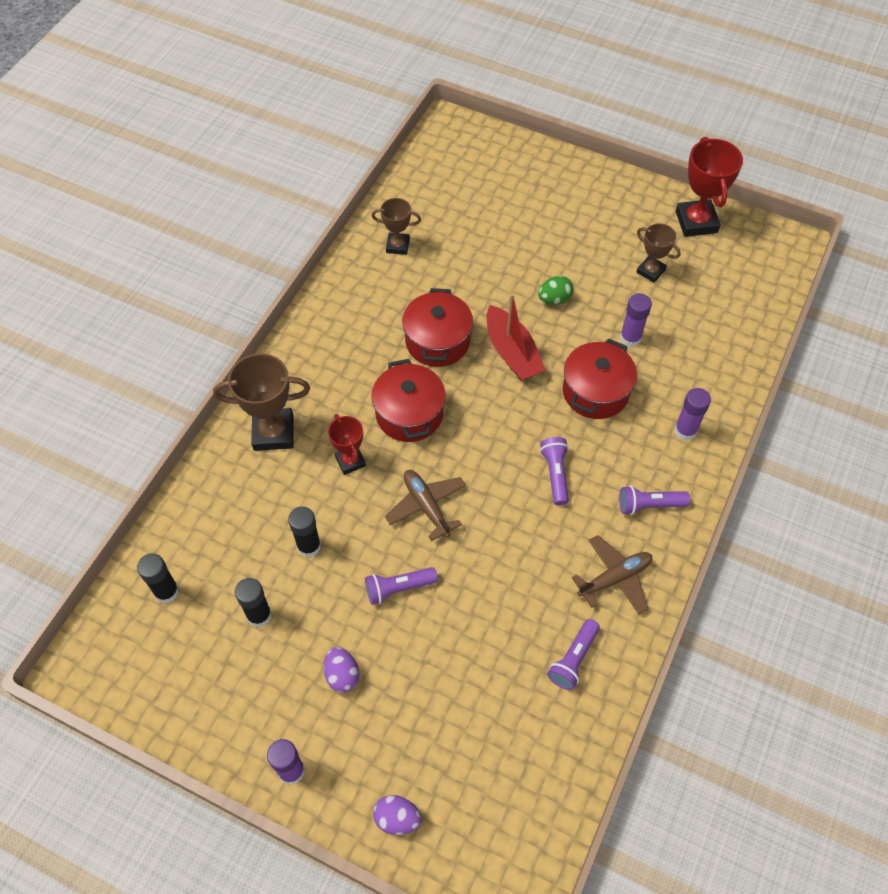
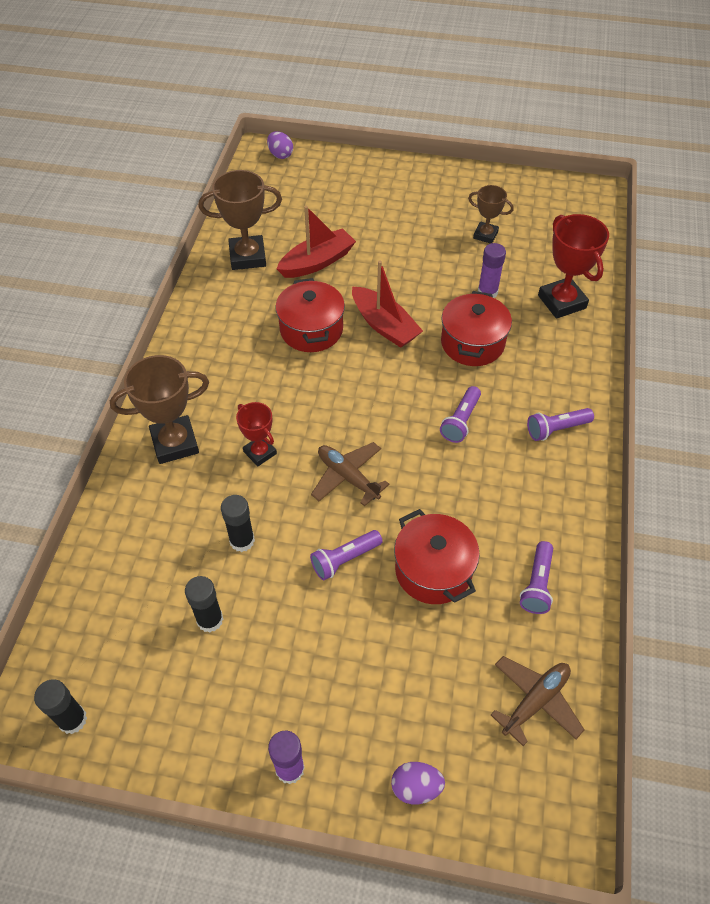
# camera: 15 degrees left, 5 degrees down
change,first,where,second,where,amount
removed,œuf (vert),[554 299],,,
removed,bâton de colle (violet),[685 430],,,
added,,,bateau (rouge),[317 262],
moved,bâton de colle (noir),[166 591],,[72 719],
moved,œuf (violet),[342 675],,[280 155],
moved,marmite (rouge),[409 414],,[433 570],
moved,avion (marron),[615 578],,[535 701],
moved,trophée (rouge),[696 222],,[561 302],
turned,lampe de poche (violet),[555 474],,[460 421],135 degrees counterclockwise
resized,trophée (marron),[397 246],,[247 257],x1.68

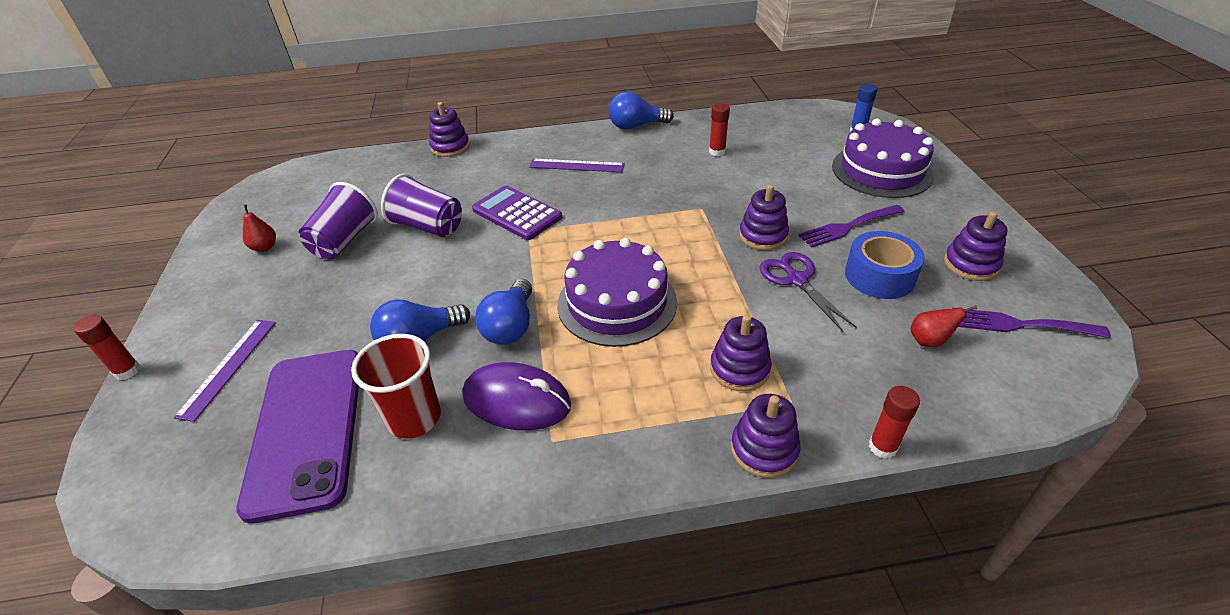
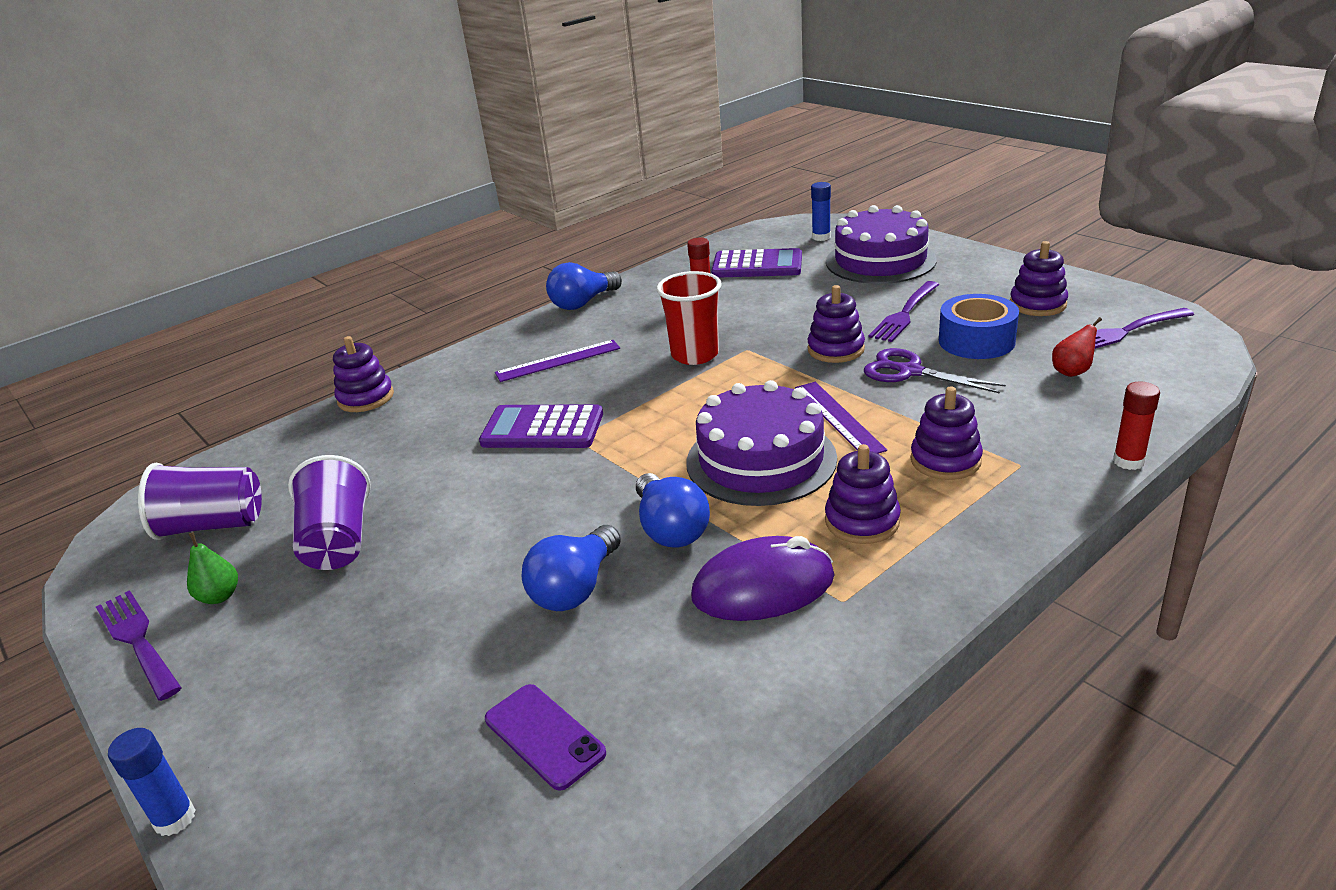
# camera: 30 degrees left, 10 degrees down
change,first,where,second,where,amount
added,,,fourchette (violet),[138 640],
added,,,calculatrice (violet),[757 265],
moved,règle (violet),[228 367],,[838 418],
moved,gobelet (rouge),[414 418],,[695 355],
moved,gobelet (violet),[428 226],,[213 525],
moved,jouet à empiler (violet),[764 449],,[862 521],
recoloured,bâton de colle (rouge),[127 371],bâton de colle (bleu),[175 819],
recoloured,poire (rouge),[265 247],poire (vert),[220 596],
resized,téléphone (violet),[306 429],,[544 736],x0.47

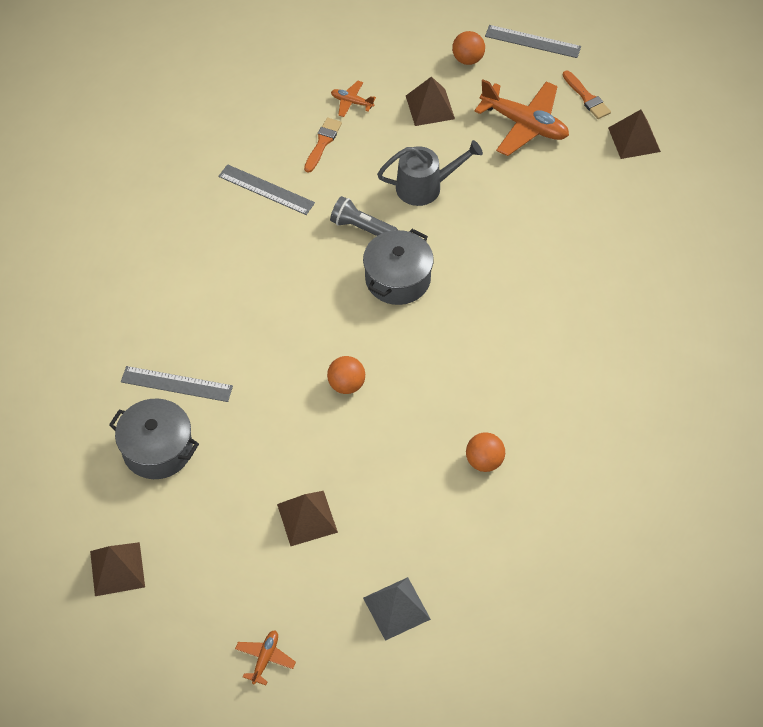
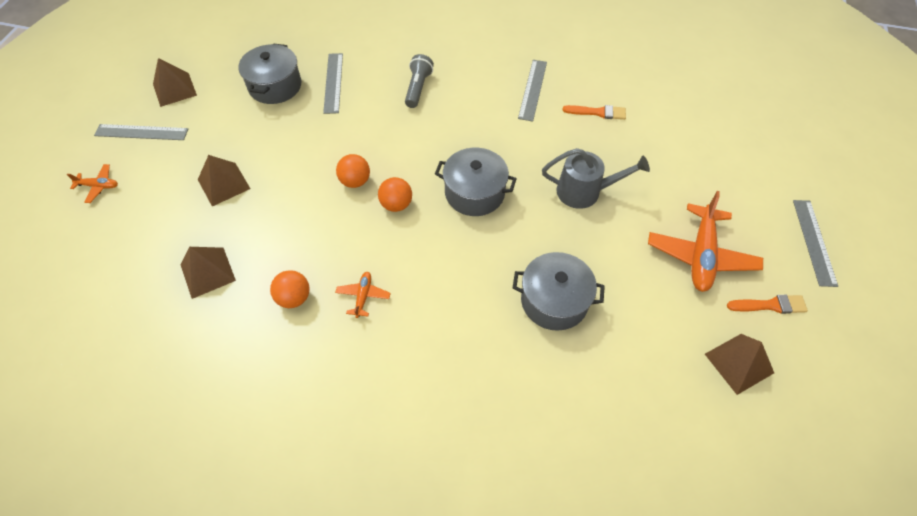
# camera: 75 degrees right, 0 degrees up
change,first,where,second,where,amount
removed,pyramide (gris),[396 608],,,
added,,,règle (gris),[141 132],
added,,,marmite (gris),[554 301],
moved,lampe de poche (gris),[361 227],,[418 88],
moved,avion (orange),[351 102],,[363 296],
moved,pyramide (marron),[430 107],,[207 272],
moved,balle (orange),[467 59],,[396 204],
turned,arrosoir (gris),[425 186],,[585 191],60 degrees counterclockwise
turned,pinceau (orange),[587 97],,[770 305],135 degrees counterclockwise

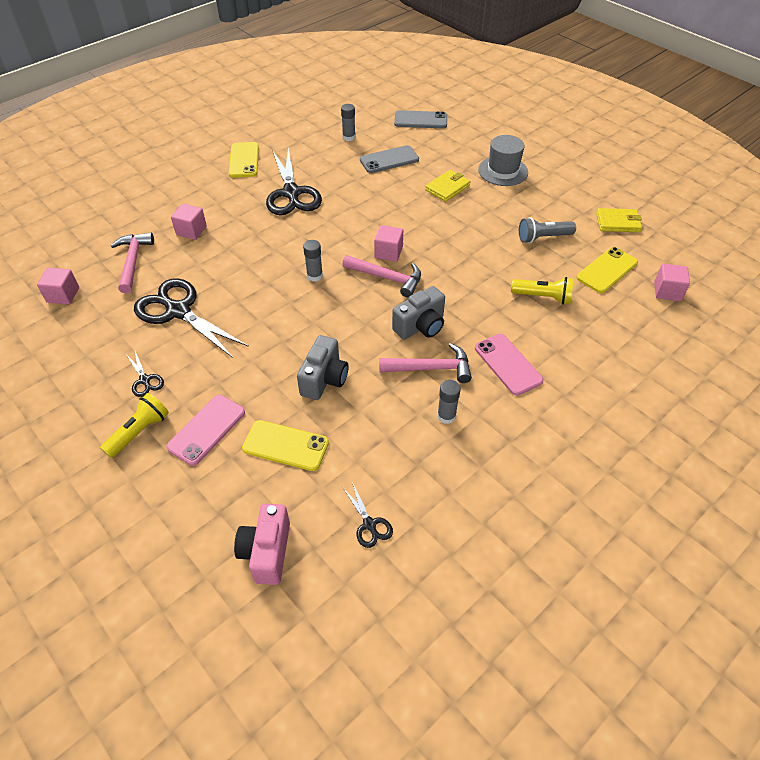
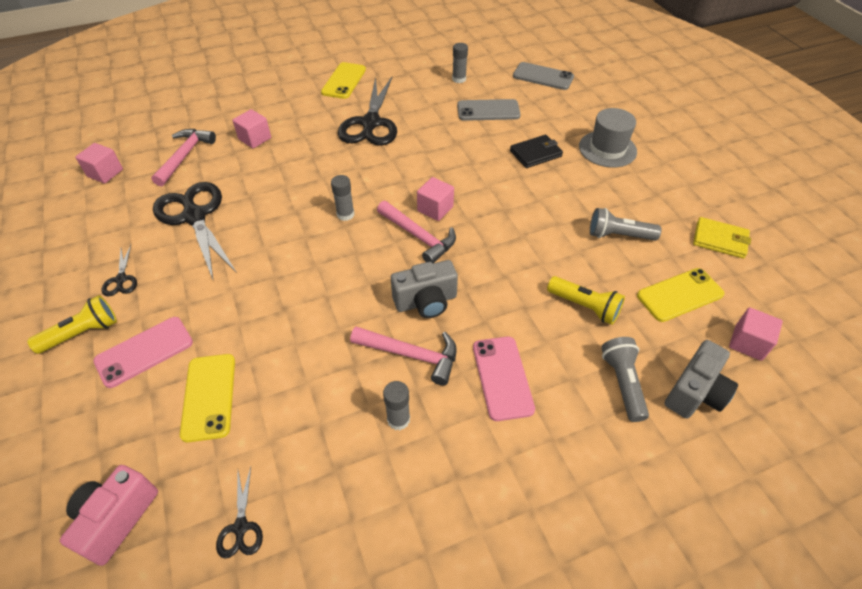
# camera: 20 degrees right, 0 degrees up
change,first,where,second,where,amount
added,,,lampe de poche (gris),[622 383],
moved,appareil photo (gris),[324 379],,[695 392],
recoloured,portefeuille (jaune),[447 188],portefeuille (noir),[535 154],
turned,téléphone (jaune),[285 445],,[209 396],45 degrees clockwise

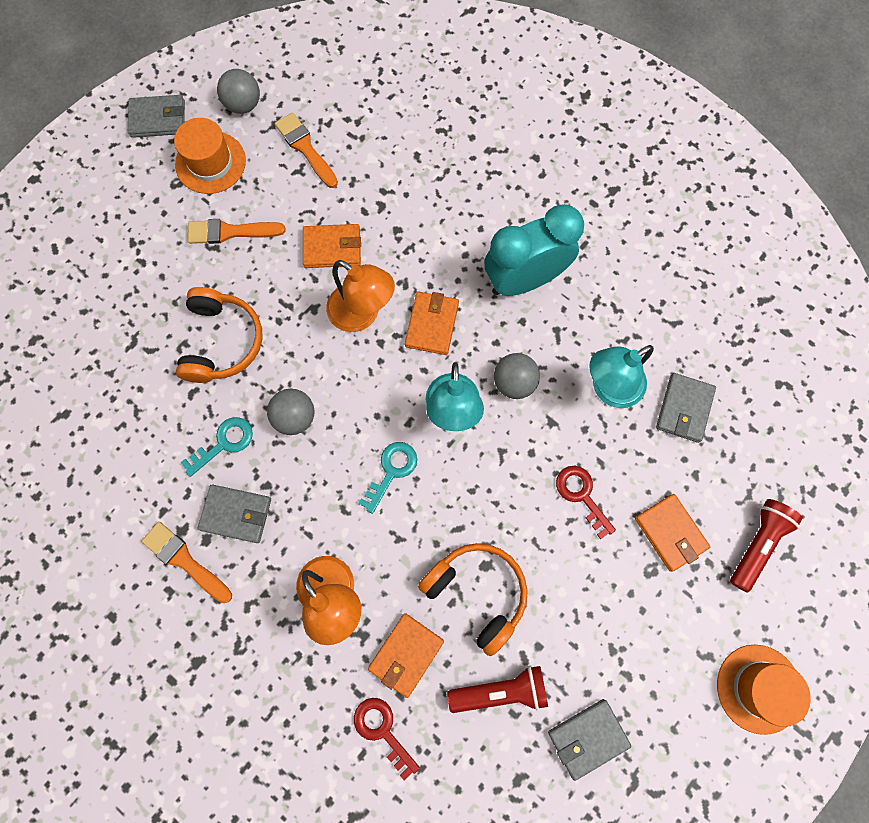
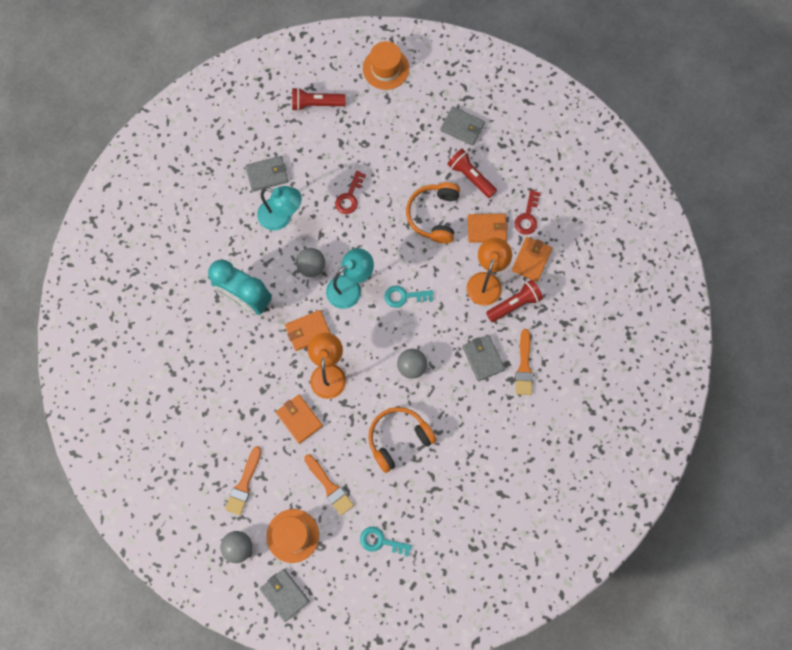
# camera: 125 degrees left, 0 degrees up
change,first,where,second,where,amount
added,,,lampe de poche (rouge),[514 304],
moved,clé (turquoise),[224 443],,[381 541],
moved,portefeuille (orange),[670 533],,[531 260],

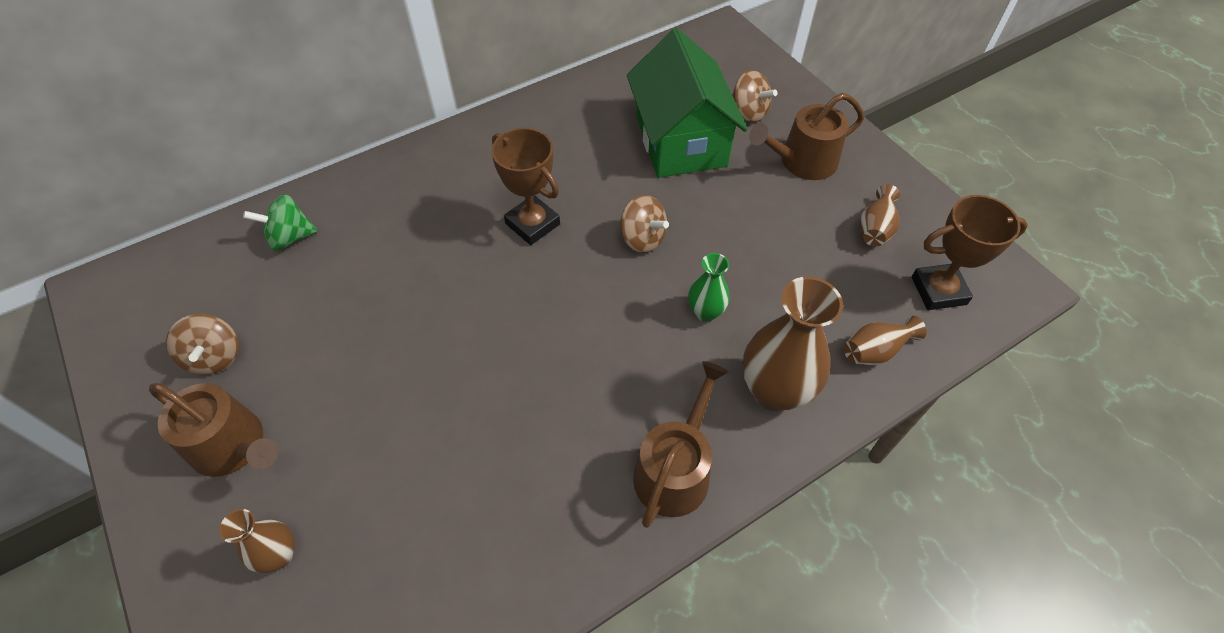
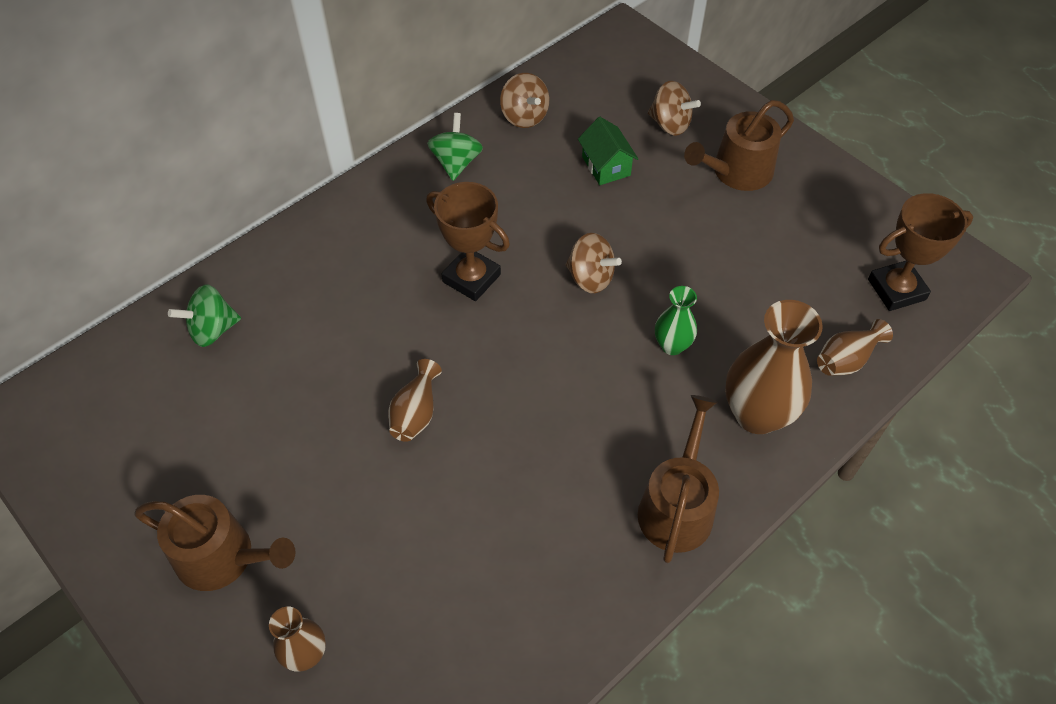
# camera: 10 degrees left, 0 degrees up
change,first,where,second,where,amount
added,,,toupie (vert),[456 162],
moved,toupie (marron),[215 357],,[524 116],
moved,vase (marron),[875 228],,[416 413],
resized,maison (vert),[681 141],,[606 166],x0.45

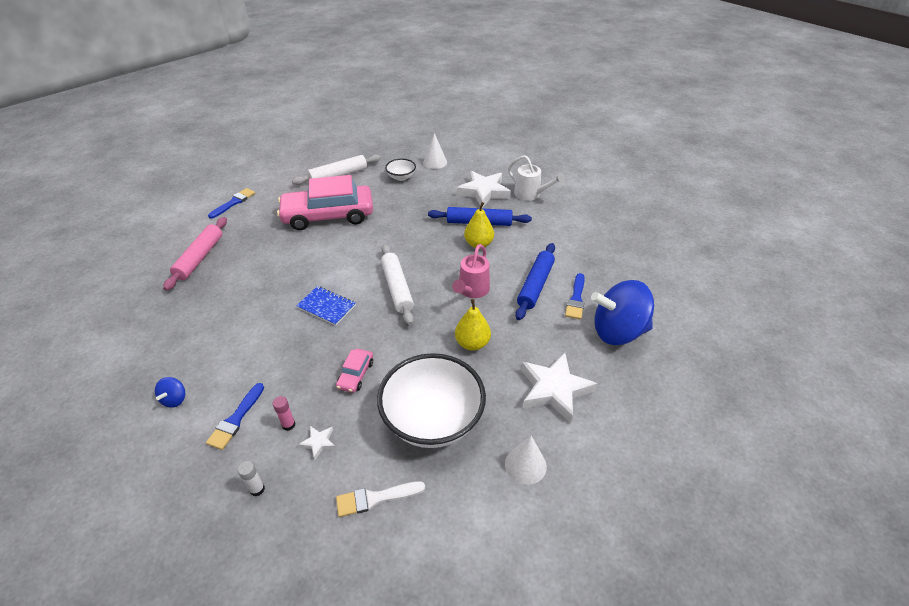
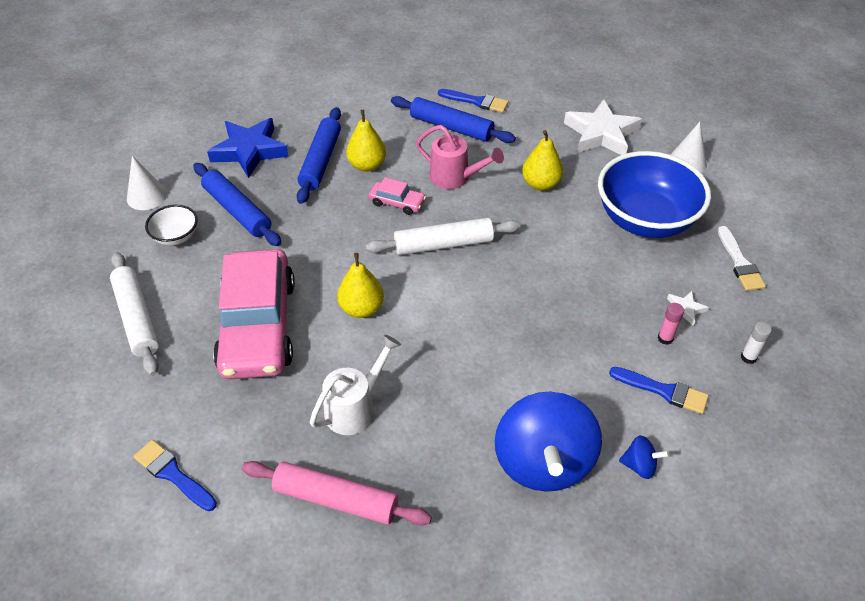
# camera: 85 degrees left, 5 degrees up
change,first,where,second,where,amount
removed,carnet (bleu),[326 307],,,
added,,,rouleau à pâtisserie (bleu),[237 211],
added,,,poire (jaune),[361 308],
moved,voiture (rose),[355 374],,[397 202],
moved,arrosoir (blanc),[531 194],,[355 407],
moved,toupie (bleu),[617 331],,[543 462],
recoloured,bol (blanc),[432 419],bol (bleu),[645 220],
recoloured,étoile (blanc),[484 192],étoile (bleu),[249 151],

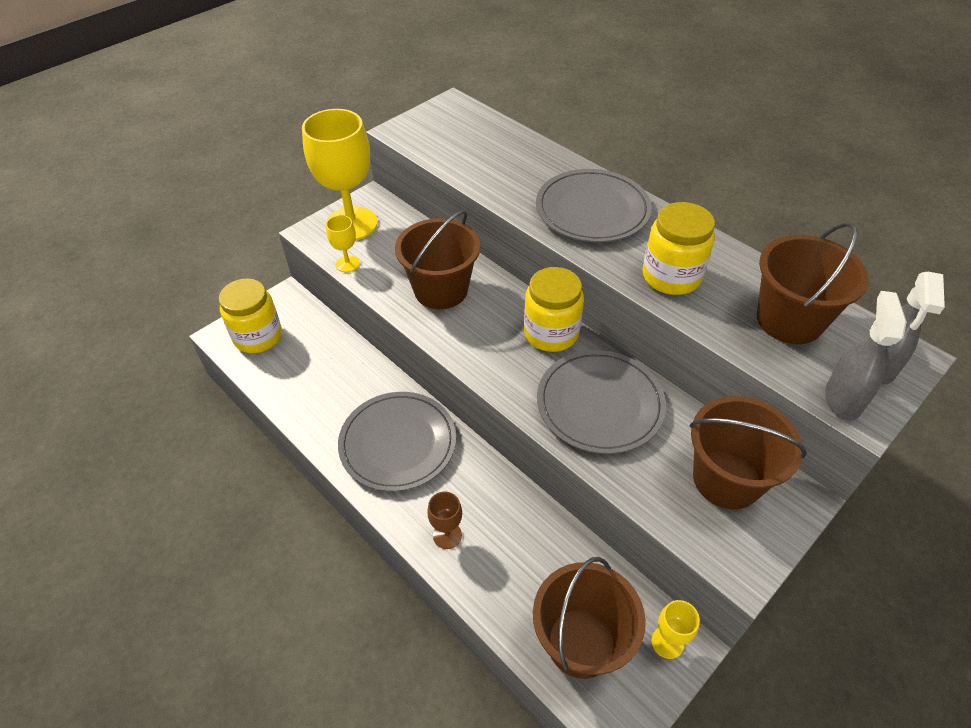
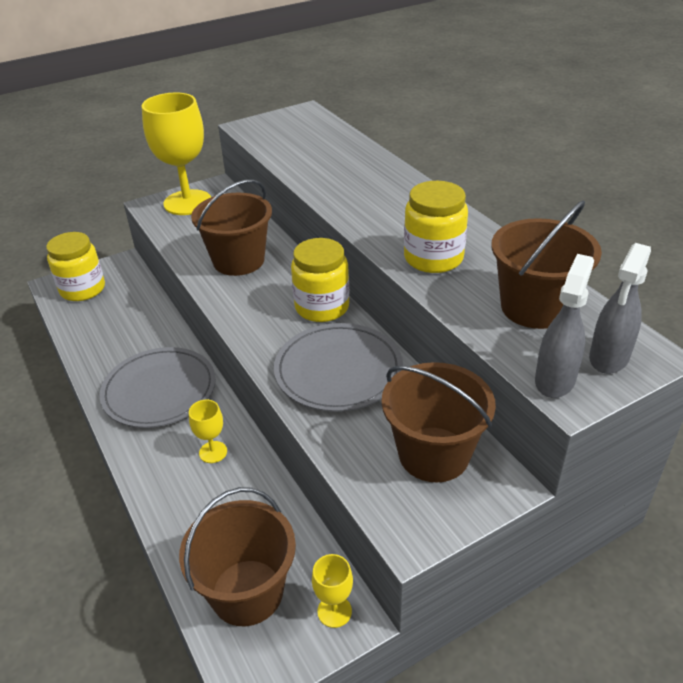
# camera: 15 degrees right, 10 degrees down
change,first,where,second,where,amount
removed,verre à pied (marron),[447 535],,,
removed,assiette (gris),[592 210],,,
moved,verre à pied (jaune),[347 264],,[213 452],

